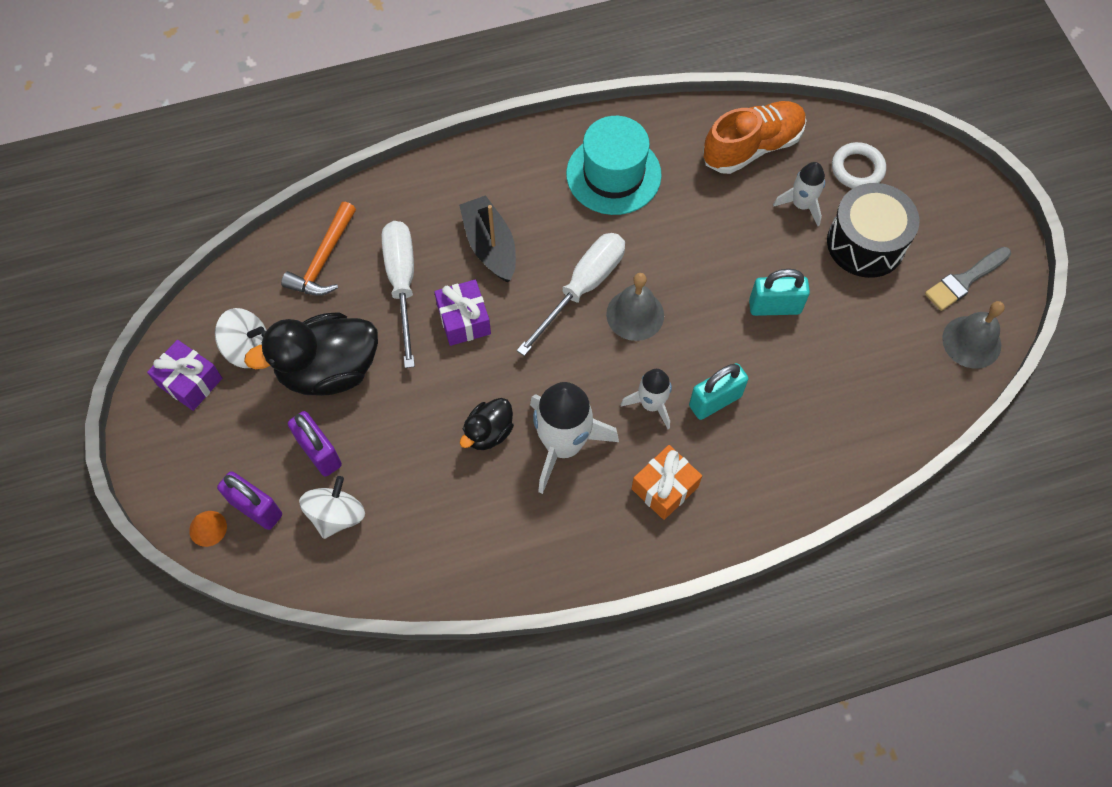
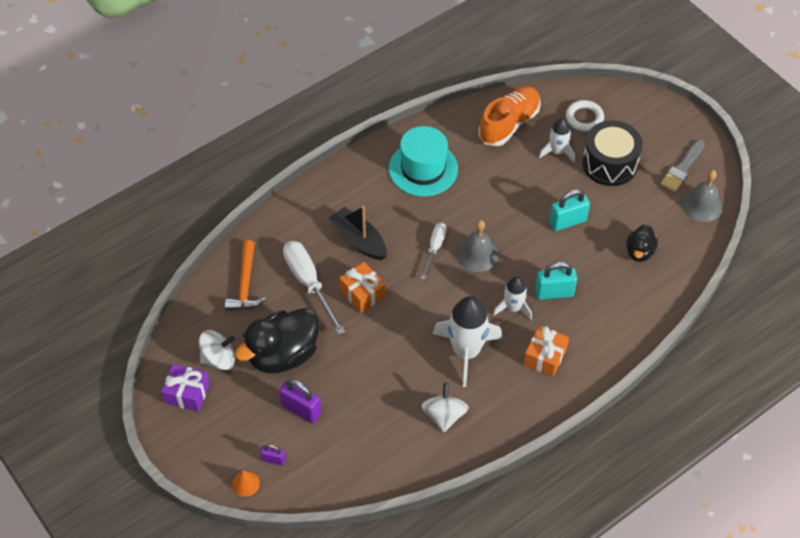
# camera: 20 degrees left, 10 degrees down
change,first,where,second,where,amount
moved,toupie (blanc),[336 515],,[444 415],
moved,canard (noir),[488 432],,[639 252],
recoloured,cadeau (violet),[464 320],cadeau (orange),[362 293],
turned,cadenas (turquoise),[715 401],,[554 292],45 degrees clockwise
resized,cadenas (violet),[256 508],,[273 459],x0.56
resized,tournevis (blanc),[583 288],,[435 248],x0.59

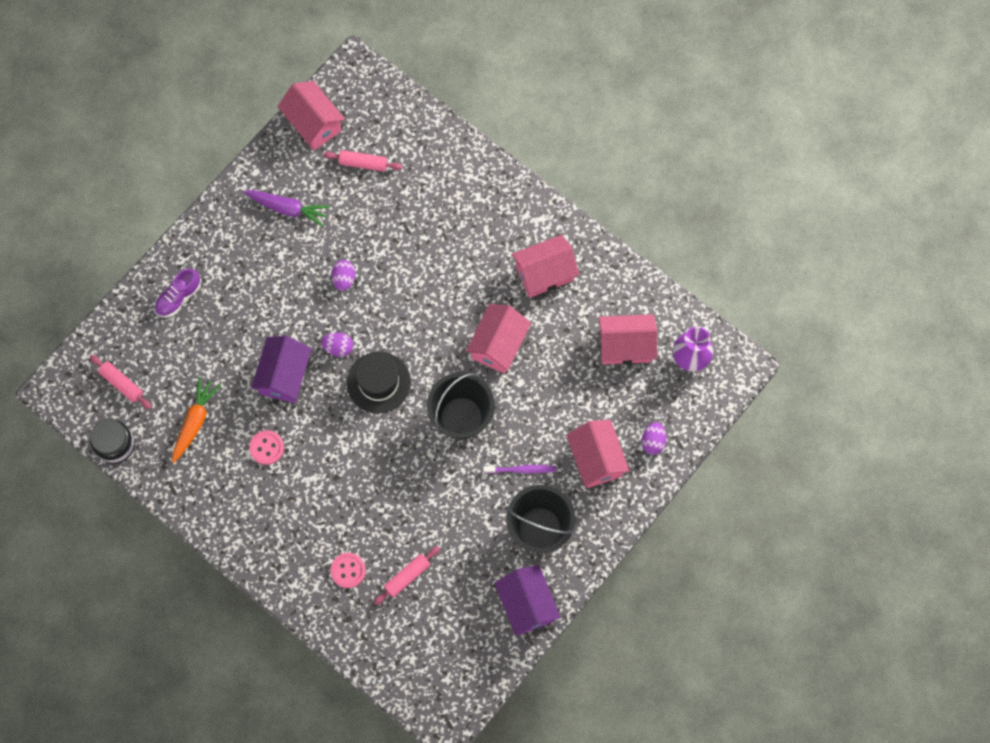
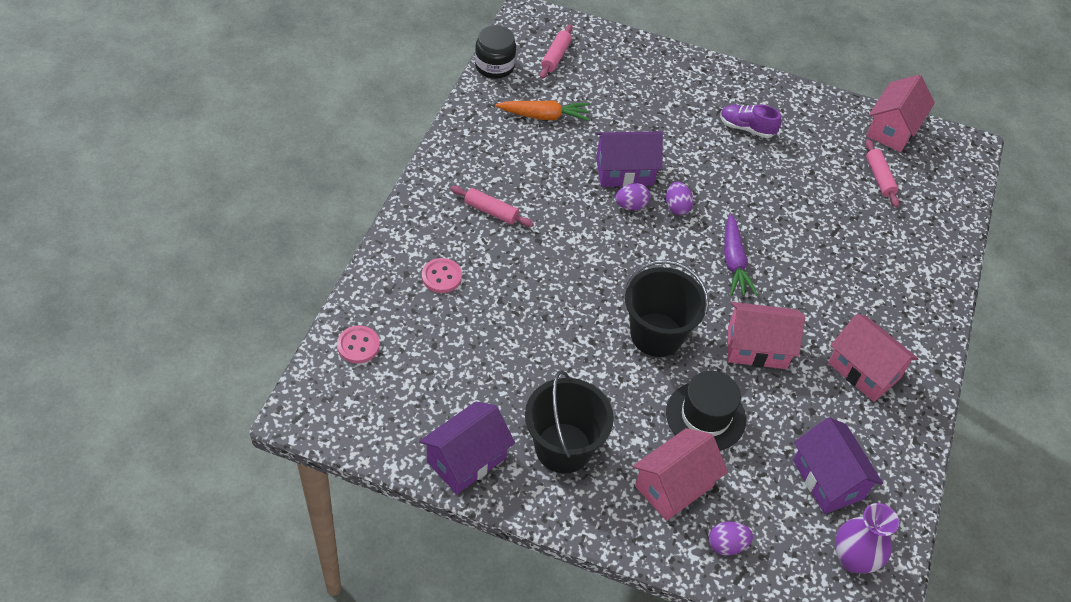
# camera: 65 degrees right, 20 degrees down
change,first,where,second,where,amount
removed,brosse à dents (violet),[521 470],,,
moved,chaussure (violet),[178 297],,[746 128],
moved,carotte (violet),[288 208],,[734 262],
moved,bouton (rose),[267 448],,[358 345],
moved,œuf (violet),[344 279],,[631 206],
moved,chapeau (noir),[378 382],,[705 416],
moved,rouleau à pâtisserie (rose),[407 577],,[491 211],
recoloured,maison (rose),[625 346],maison (violet),[828 479],

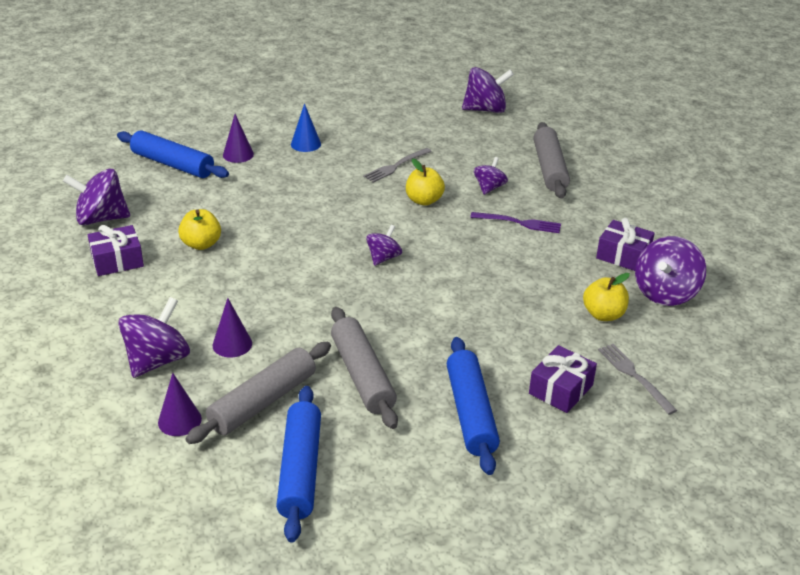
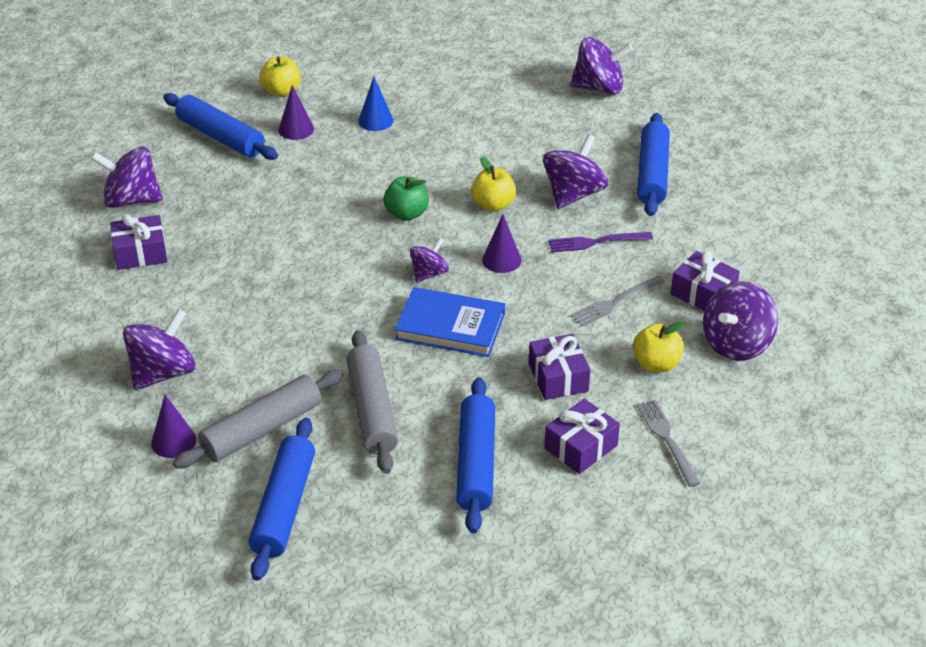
# camera: 10 degrees right, 5 degrees up
change,first,where,second,where,amount
added,,,pomme (vert),[406 214],
added,,,livre (bleu),[450 326],
added,,,cadeau (violet),[558 377],
moved,pomme (jaune),[201 244],,[281 91],
moved,cône (violet),[232 344],,[501 260],
moved,fourchette (gris),[396 166],,[615 302],
recoloured,rouleau à pâtisserie (gris),[549 168],rouleau à pâtisserie (bleu),[652 173],
turned,fourchette (violet),[519 223],,[595 242],150 degrees clockwise
resized,toupie (violet),[489 188],,[573 194],x1.70

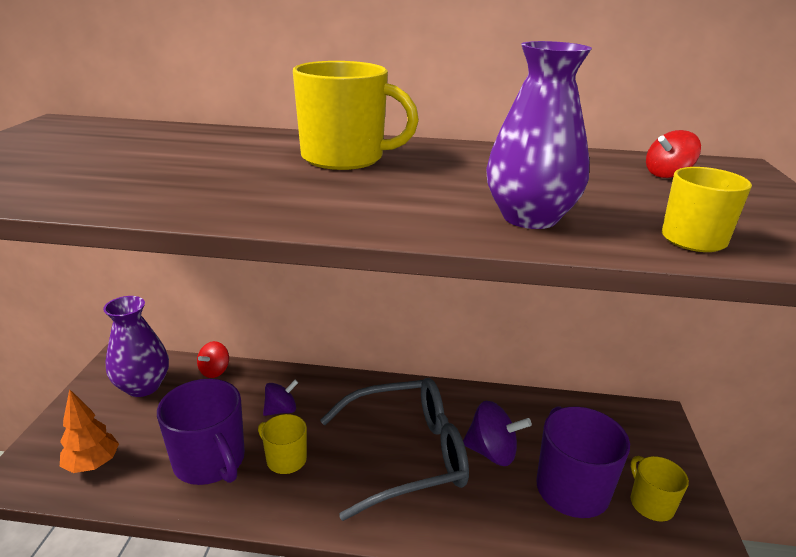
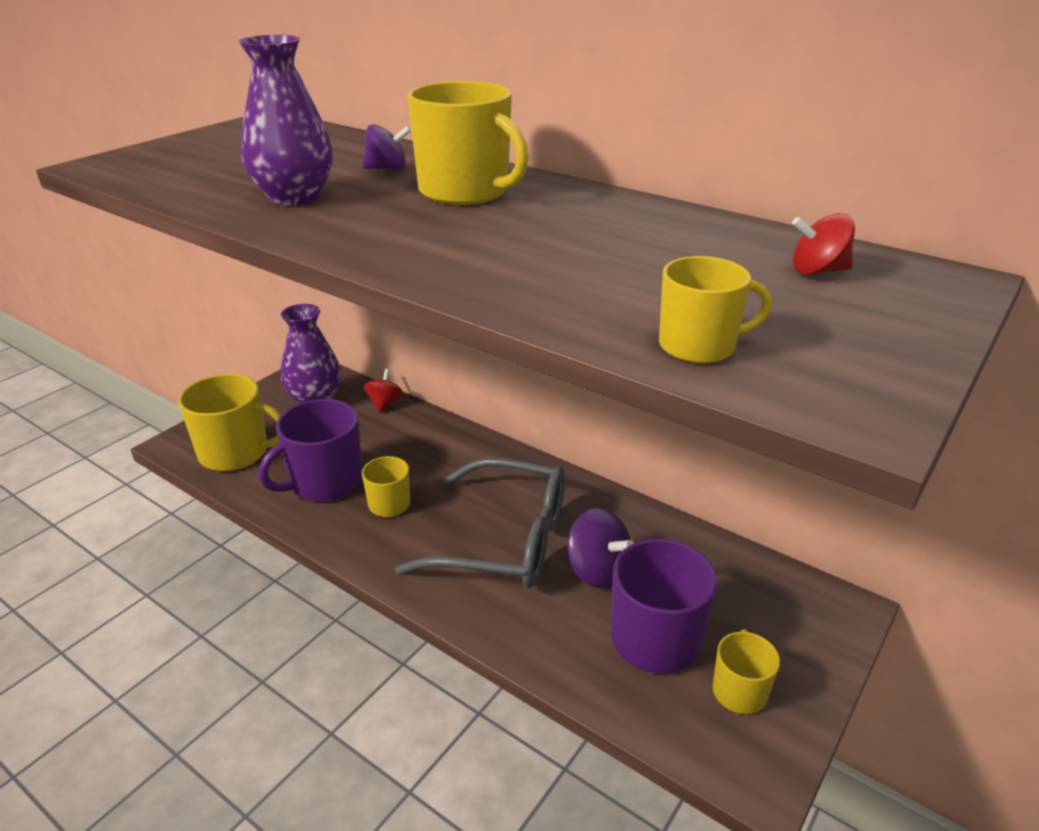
# camera: 30 degrees right, 5 degrees up
change,first,where,second,where,amount
moved,toupie (violet),[281 410],,[387 169],
moved,vase (violet),[529 218],,[294 197],
replaced,arbre (orange),[93 464],tasse (jaune),[235 453],
turned,tasse (violet),[210 461],,[325 482],60 degrees clockwise
turned,toupie (rouge),[215 371],,[384 404],135 degrees clockwise

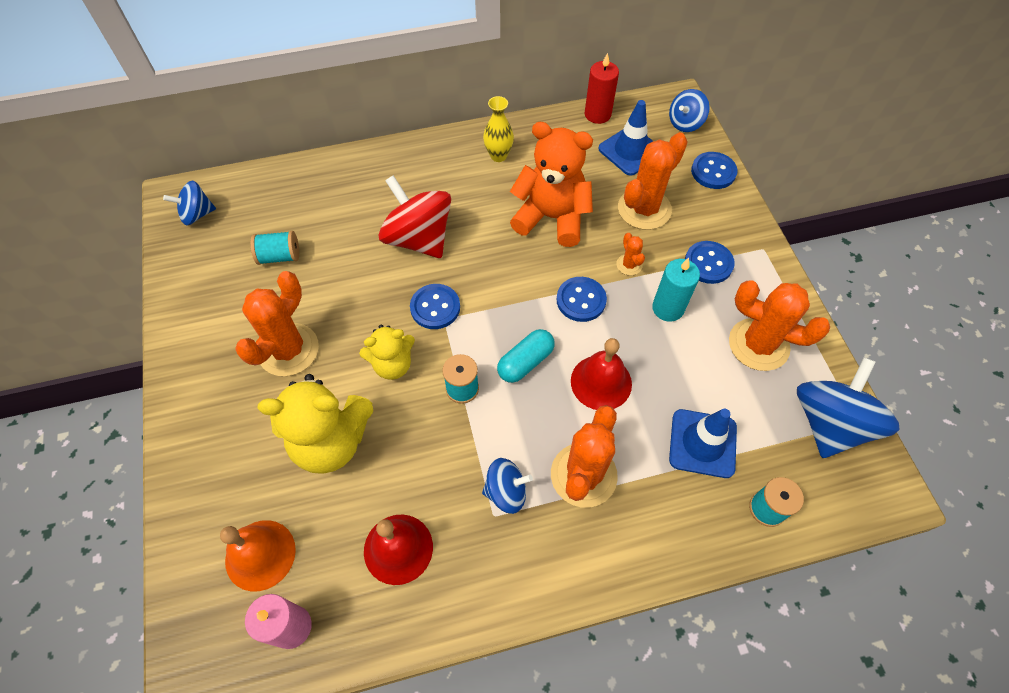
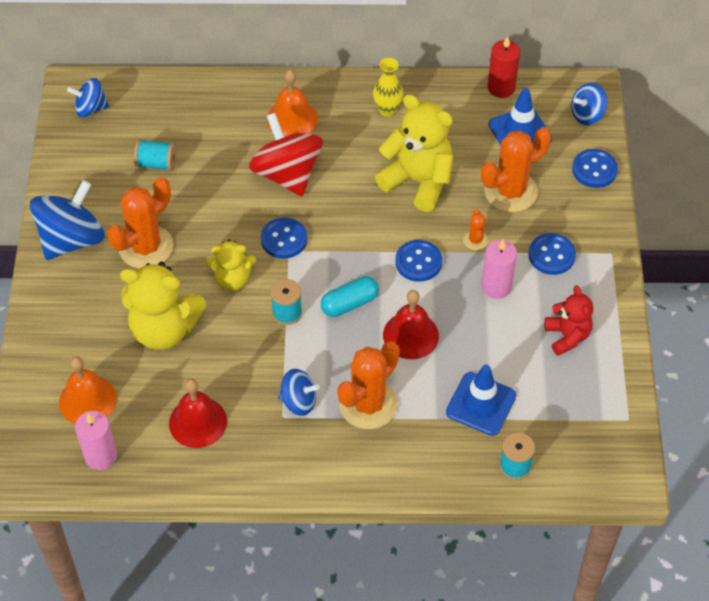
# camera: 15 degrees right, 5 degrees down
change,first,where,second,where,amount
added,,,cloche (orange),[292 118],
moved,toupie (bleu),[829 423],,[72 239],
replaced,cactus (orange),[758 344],ours en peluche (rouge),[567 336],
recoloured,ours en peluche (orange),[551 218],ours en peluche (jaune),[418 181],
recoloured,bougie (turquoise),[668 308],bougie (rose),[496 286],

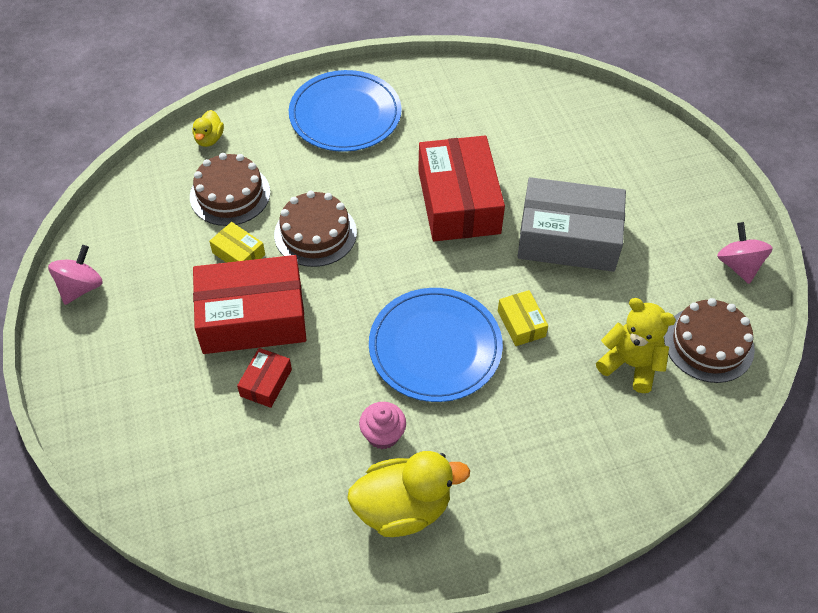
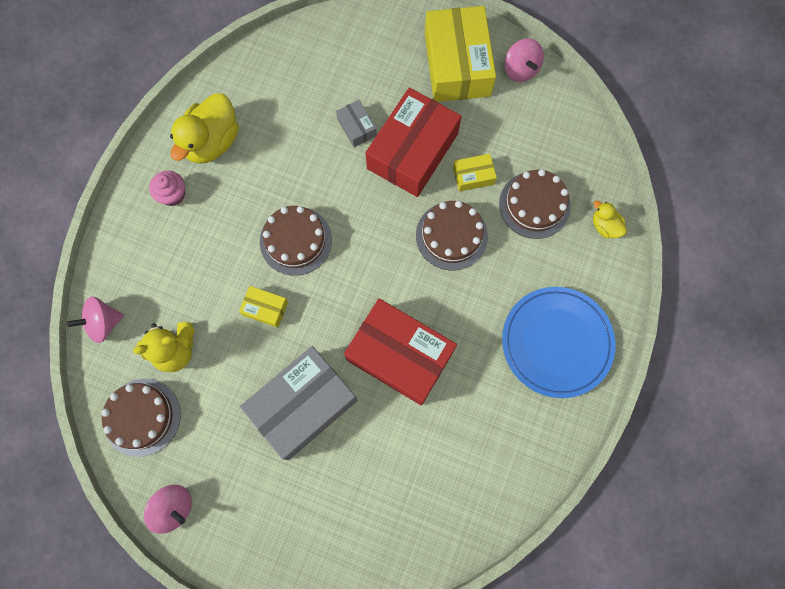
# camera: 130 degrees right, 20 degrees up
change,first,where,second,where,amount
added,,,toupie (rose),[104 323],
added,,,boîte (jaune),[457 64],
moved,muffin (rose),[383 435],,[173 195],
replaced,assiette (bleu),[435 347],gâteau (marron),[295 240],
recoloured,boîte (rouge),[266 383],boîte (gris),[356 127],

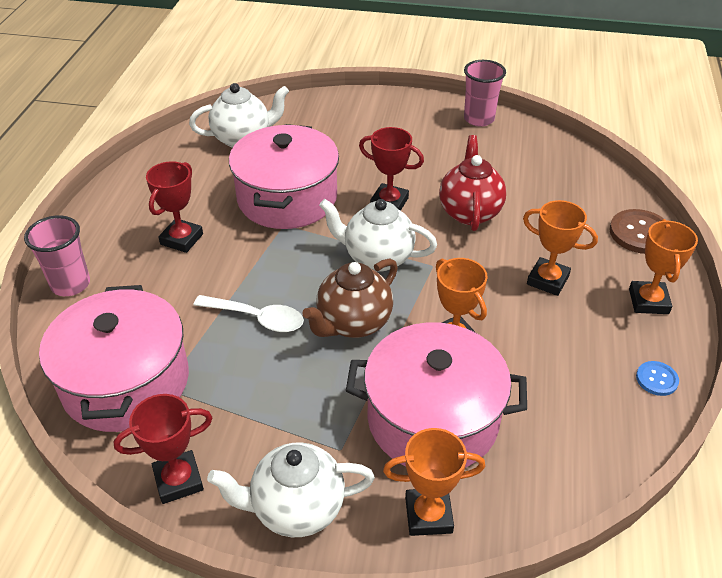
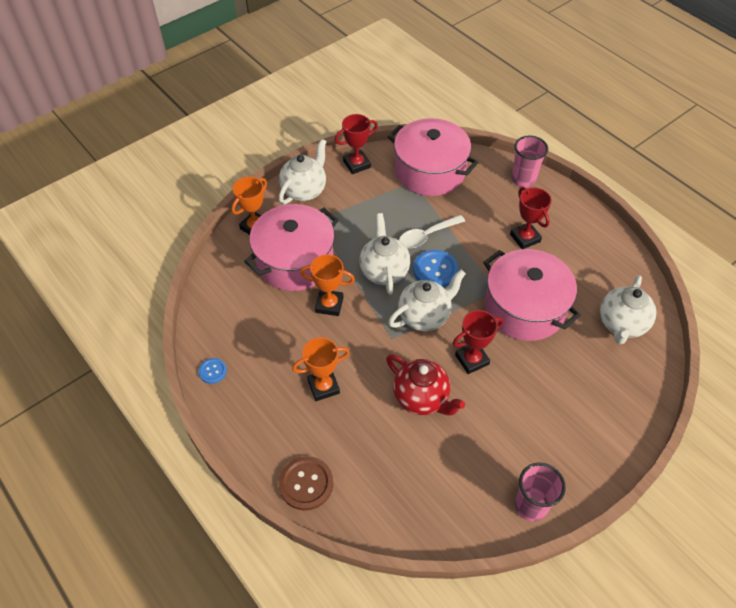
# camera: 130 degrees right, 10 degrees up
change,first,where,second,where,amount
removed,trophée (orange),[648 301],,,
added,,,bouton (bleu),[435 270],
recoloured,théière (marron),[353 323],théière (blanc),[384 271],
turned,trophée (rouge),[178 480],,[356 164],45 degrees clockwise

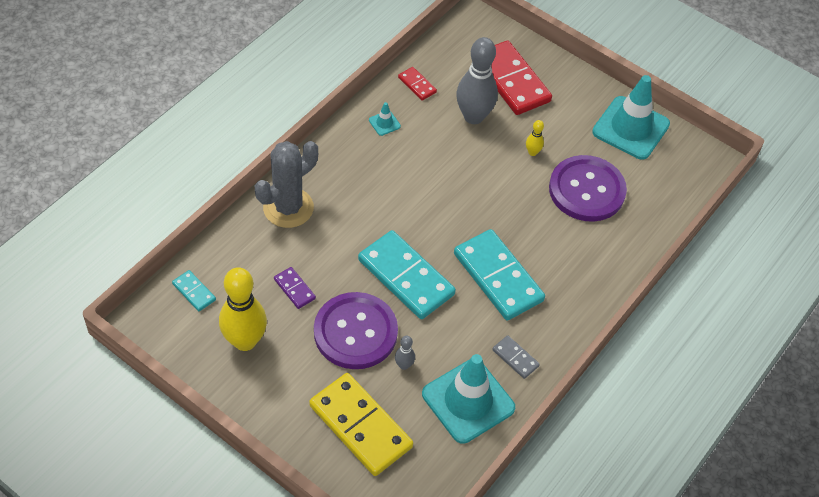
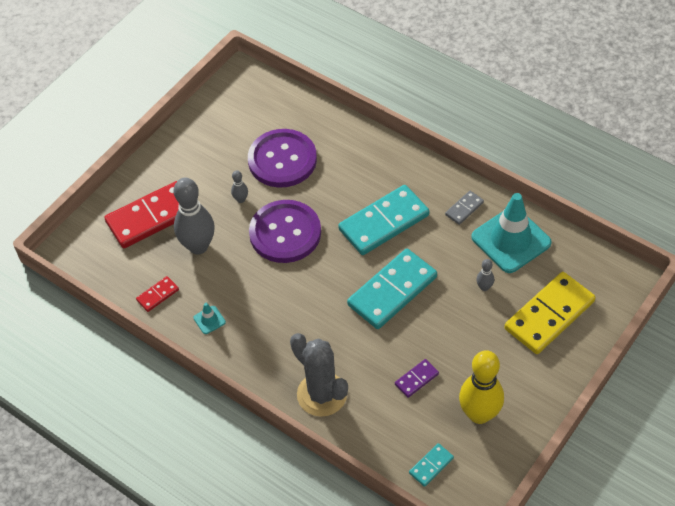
# camera: 85 degrees left, 0 degrees up
change,first,where,second,where,amount
removed,cône de chantier (turquoise),[630 128],,,
moved,bouton (violet),[355 332],,[285 233],
recoloured,quille (jaune),[532 152],quille (gris),[241 199],

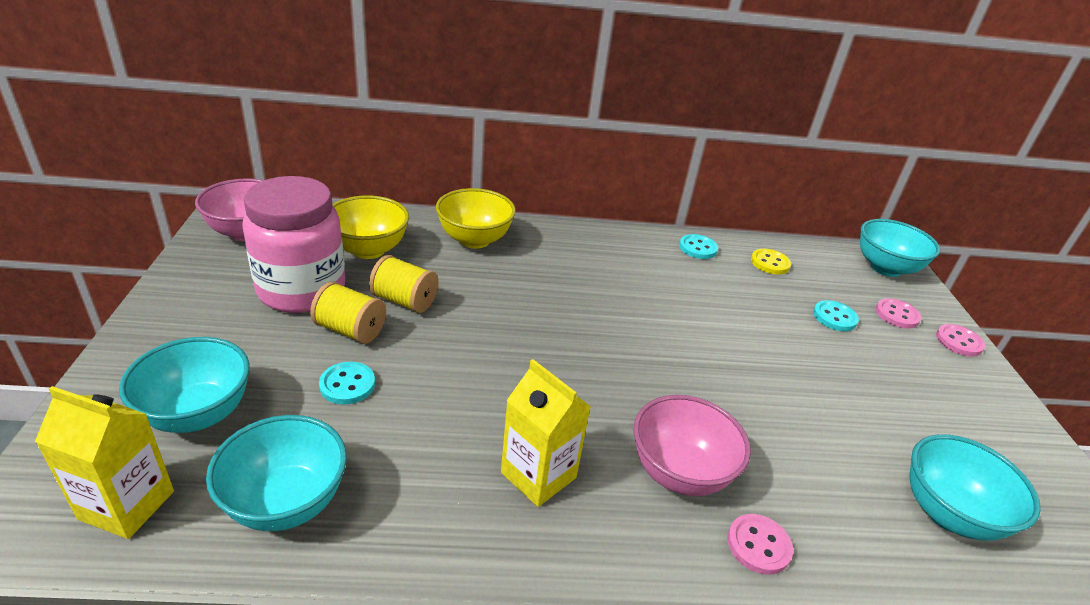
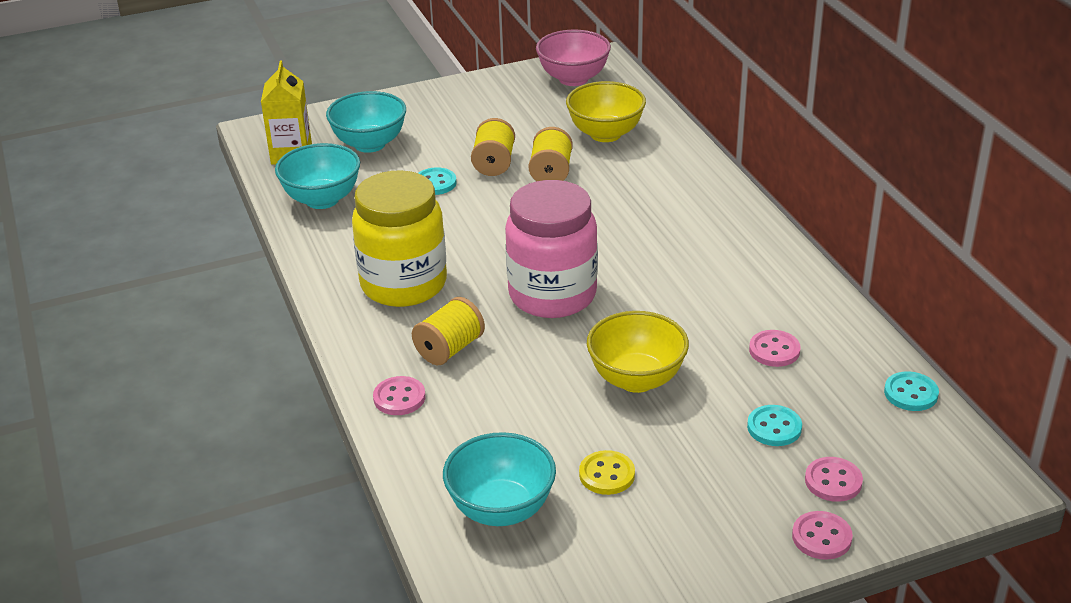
# camera: 75 degrees right, 0 degrees up
change,first,where,second,where,amount
removed,bol (turquoise),[885 268],,,
added,,,bouton (rose),[774 350],
moved,bocal (rose),[302 290],,[552 295],
moved,bol (jaune),[474 240],,[636 379],
moved,bouton (turquoise),[698 248],,[910 393],
moved,bouton (jaune),[770 263],,[607 474],
replaced,brique de lait (jaune),[538 475],bocal (jaune),[403 284],
replaced,bol (rose),[679 473],bobine (jaune),[449 349],

